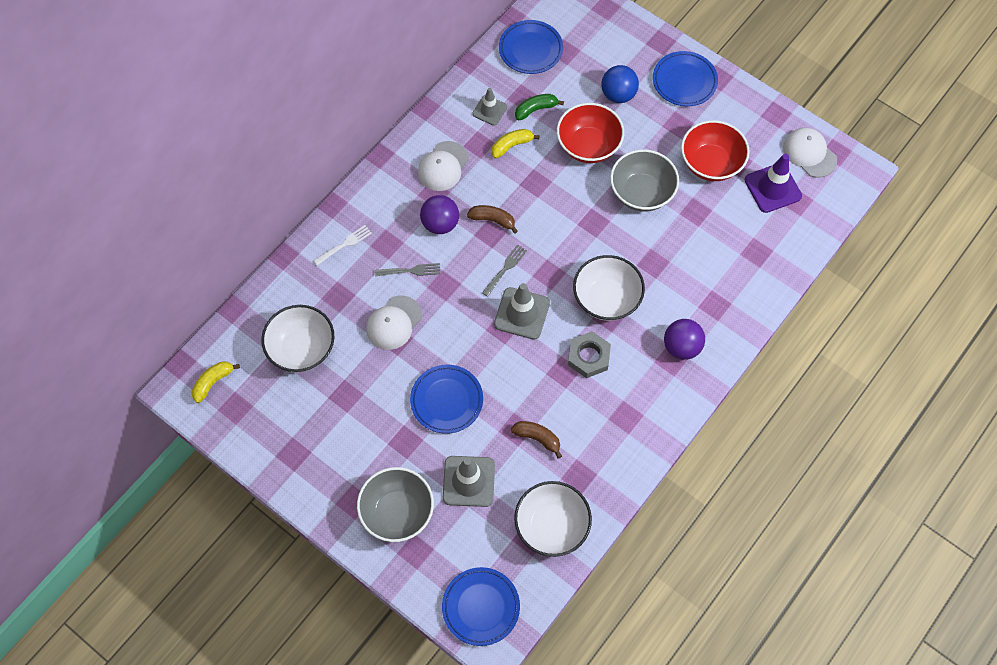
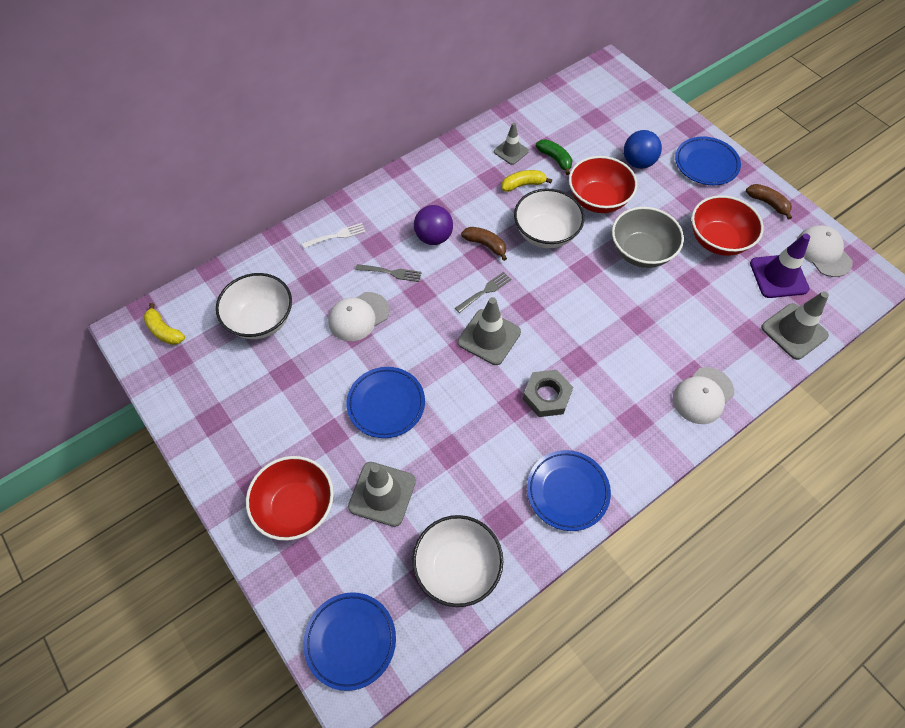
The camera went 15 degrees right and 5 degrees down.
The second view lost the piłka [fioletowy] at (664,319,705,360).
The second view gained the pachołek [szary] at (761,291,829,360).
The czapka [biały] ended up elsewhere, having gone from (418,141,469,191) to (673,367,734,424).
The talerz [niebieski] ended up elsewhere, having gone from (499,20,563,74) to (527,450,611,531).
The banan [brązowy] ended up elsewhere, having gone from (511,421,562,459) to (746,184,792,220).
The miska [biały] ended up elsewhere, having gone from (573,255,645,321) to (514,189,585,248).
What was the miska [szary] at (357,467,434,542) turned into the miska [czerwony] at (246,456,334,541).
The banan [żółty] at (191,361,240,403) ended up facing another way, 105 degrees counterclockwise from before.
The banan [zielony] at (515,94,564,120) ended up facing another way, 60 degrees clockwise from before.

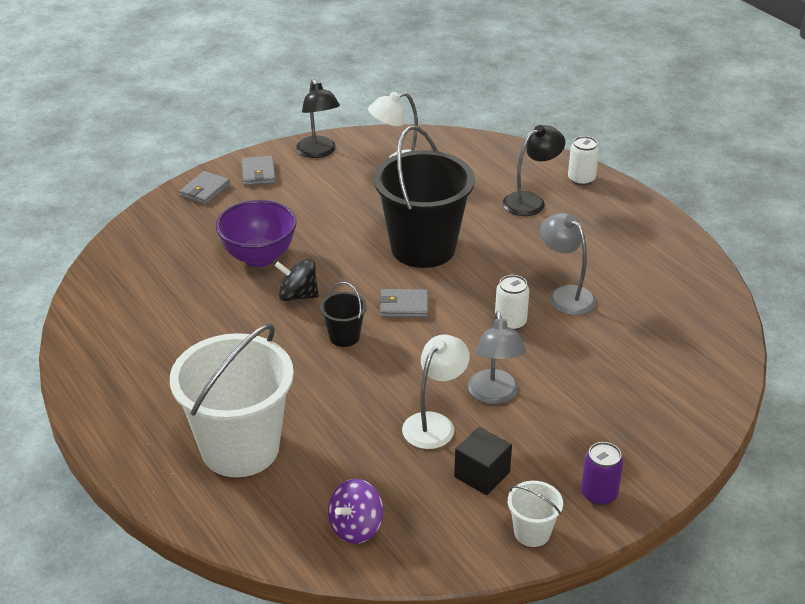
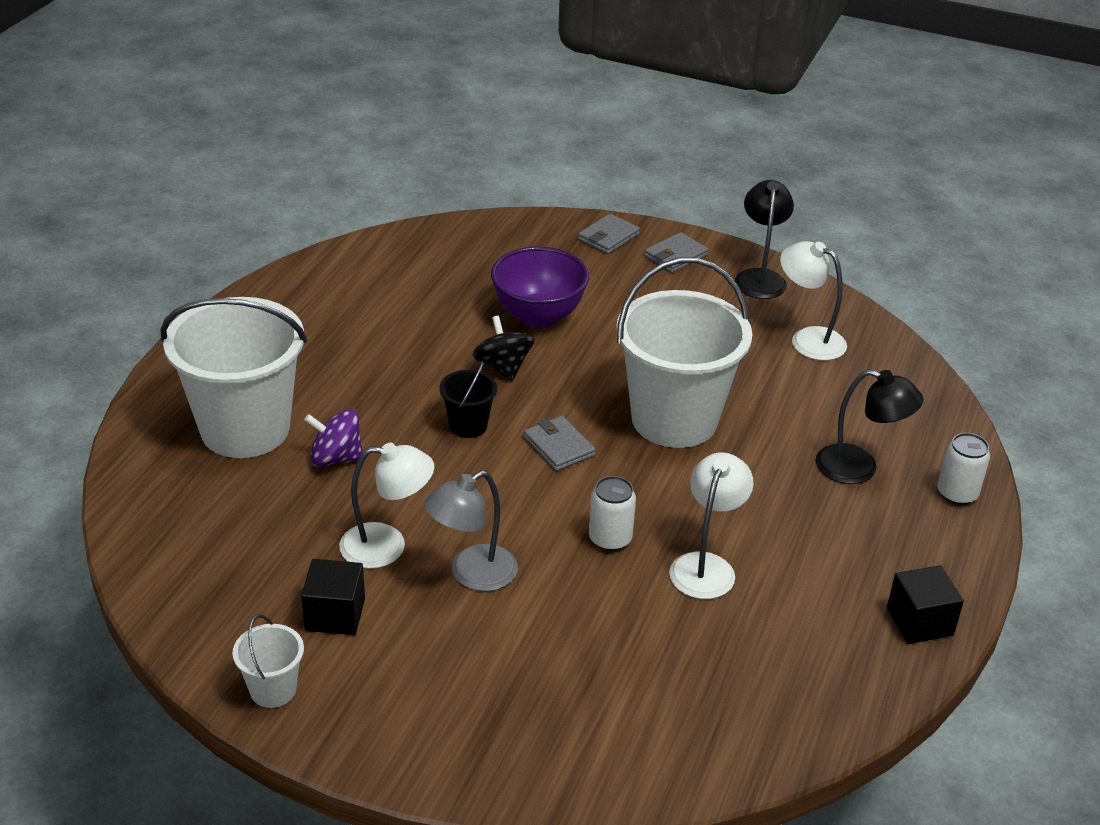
The camera went 55 degrees right and 0 degrees up.
The second view lost the puszka [fioletowy] at (581,442,623,505).
The second view gained the sześcian [czarny] at (887,565,964,644).
The bączek [fioletowy] ended up elsewhere, having gone from (328,479,383,544) to (304,409,363,467).
What was the wiadro [czarny] at (374,125,475,268) turned into the wiadro [biały] at (616,258,752,448).
What was the lampka [szary] at (540,213,596,315) turned into the lampka [biały] at (669,452,753,599).
The portfel [szary] at (179,171,230,205) ended up facing another way, 45 degrees counterclockwise from before.
The lampka [czarny] at (296,79,340,158) ended up facing another way, 150 degrees clockwise from before.

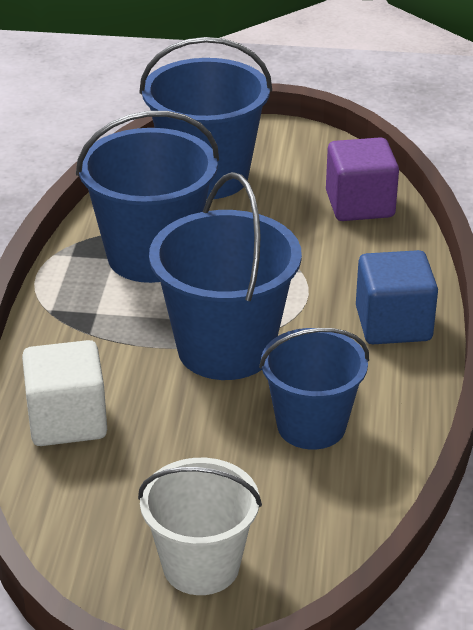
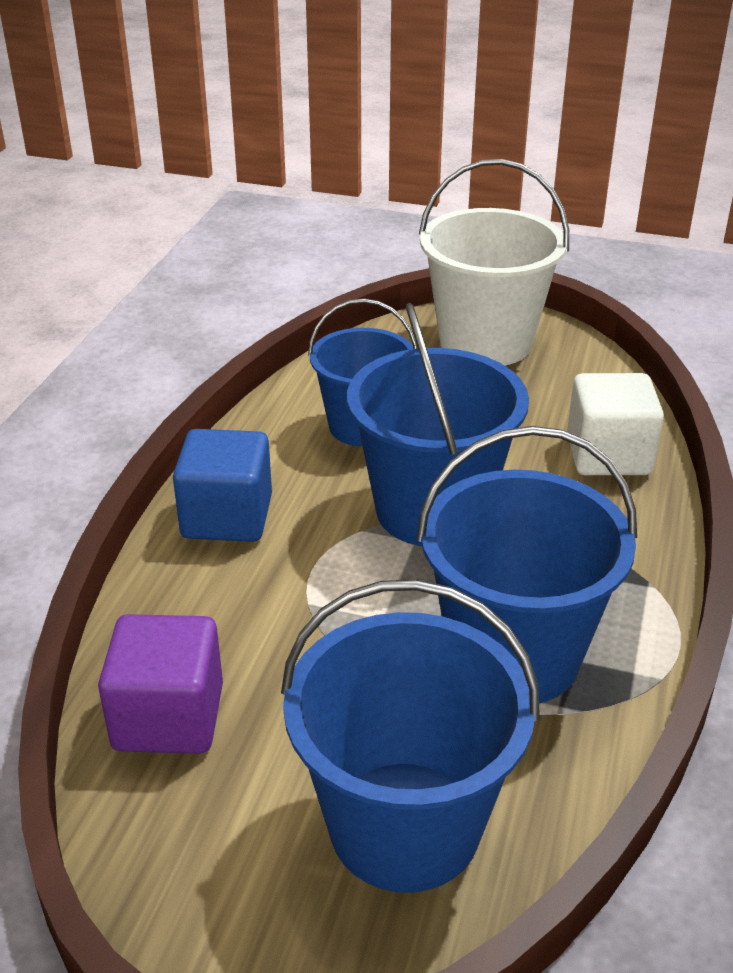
The camera went 170 degrees left and 0 degrees up.
The size of the wiadro [biały] at (138,458,262,595) changed by a factor of 1.50.

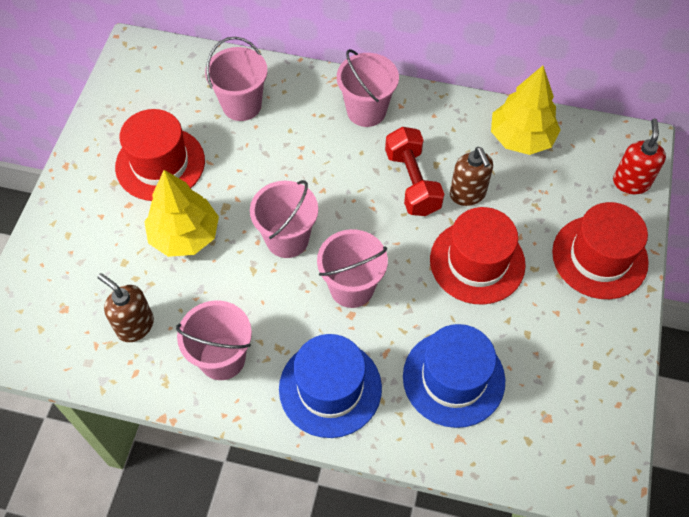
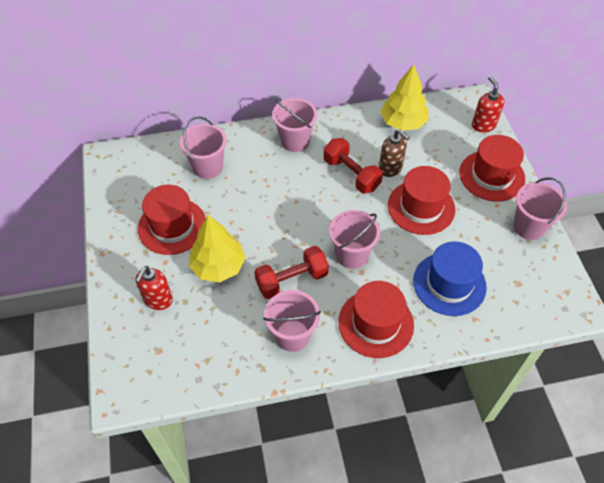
The camera went 25 degrees left and 5 degrees down.
The second view lost the dozownik mydła [brązowy] at (97,273,154,342).
The second view gained the dozownik mydła [czerwony] at (135,266,173,310).
The second view gained the hantel [czerwony] at (254,246,329,299).
The wiadro [różowy] ended up elsewhere, having gone from (250,180,318,258) to (513,177,567,240).
What was the kapelusz [niebieski] at (279,334,382,438) turned into the kapelusz [czerwony] at (338,281,414,358).

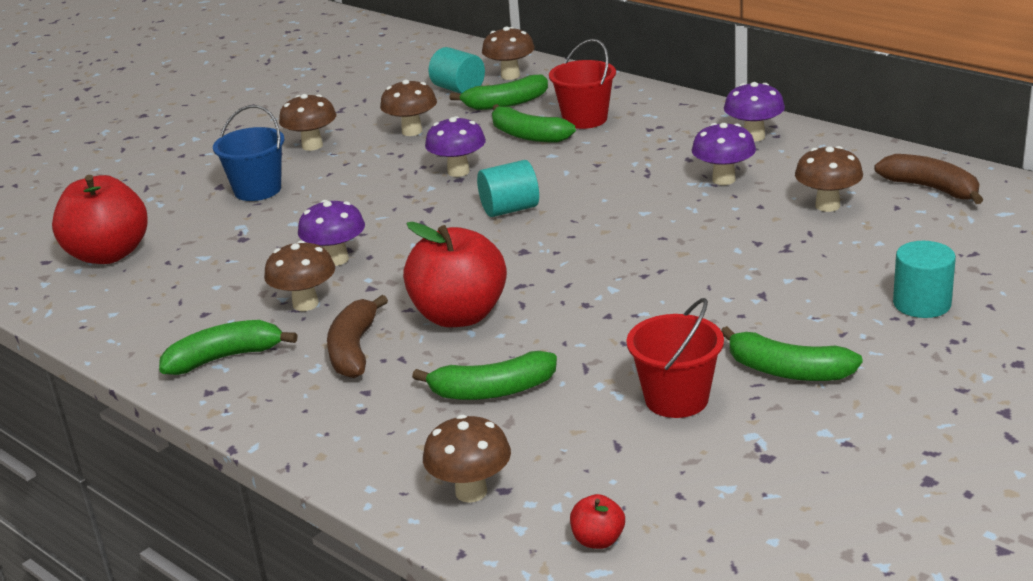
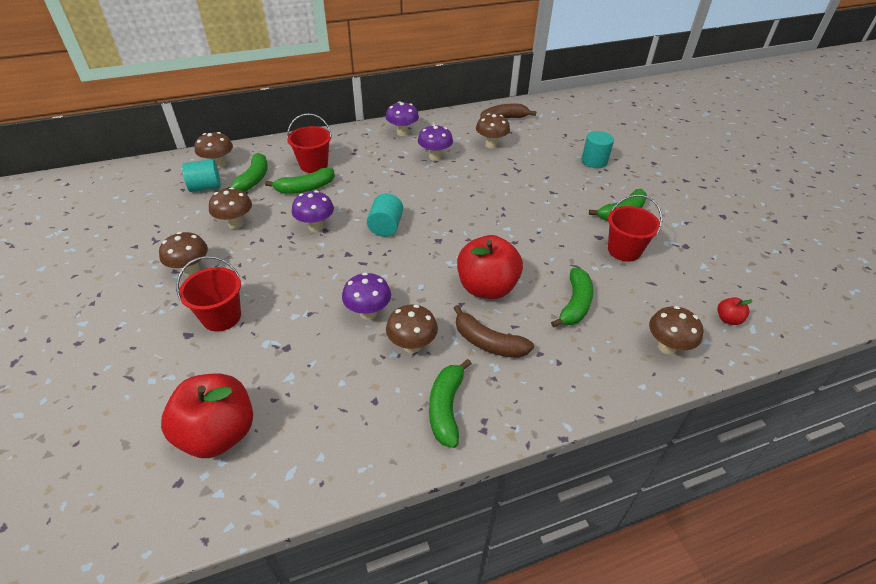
The camera went 65 degrees left and 15 degrees up.
What was the wiadro [niebieski] at (213,105,285,201) turned into the wiadro [czerwony] at (176,256,241,332).

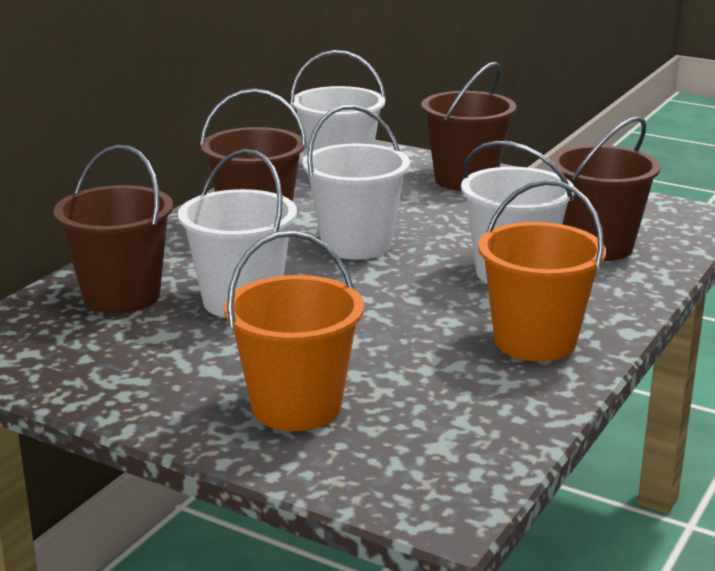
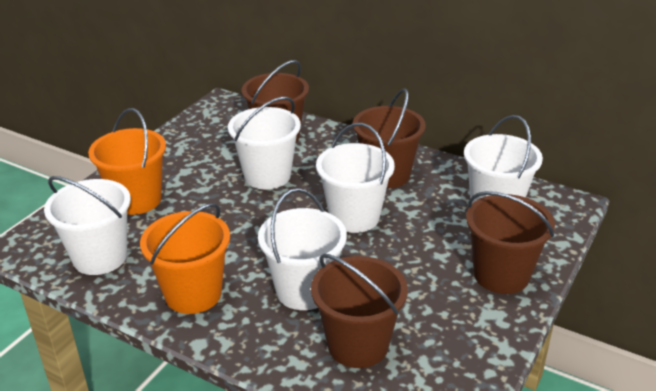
The camera went 90 degrees right and 10 degrees up.
The second view gained the wiadro [biały] at (44,176,131,275).

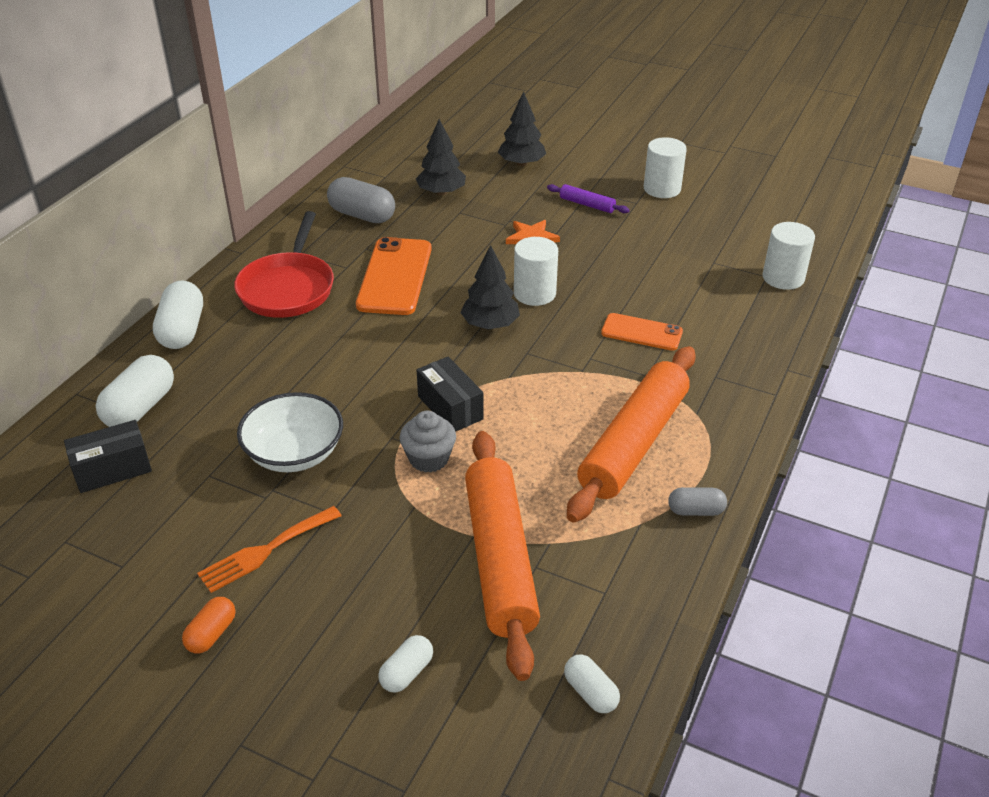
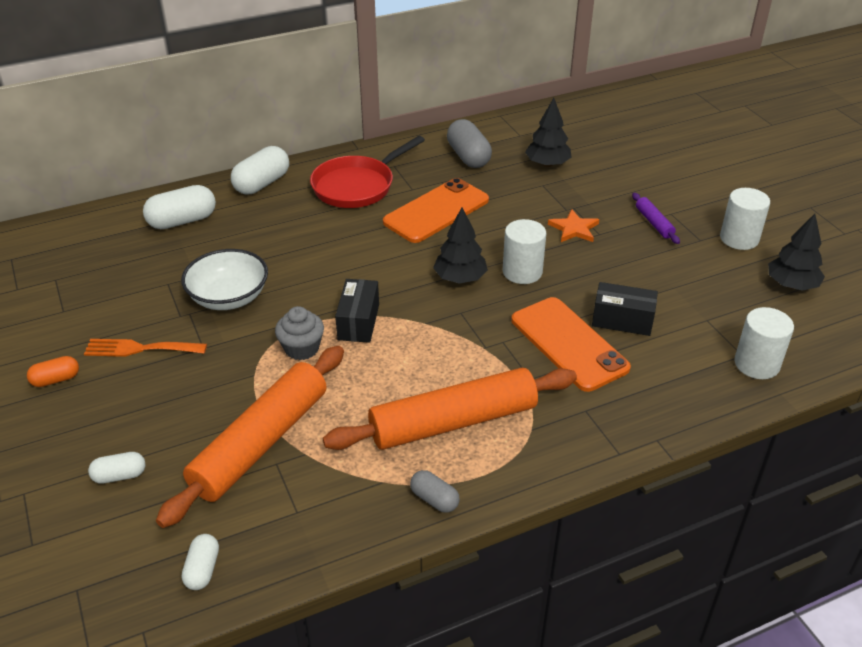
The camera went 40 degrees right and 0 degrees up.
The pudełko [czarny] ended up elsewhere, having gone from (64,420,152,493) to (592,282,658,336).
The drzewko [czarny] ended up elsewhere, having gone from (498,91,546,166) to (768,214,825,291).
The size of the telefon [pomarańczowy] at (601,313,683,351) changed by a factor of 1.68.

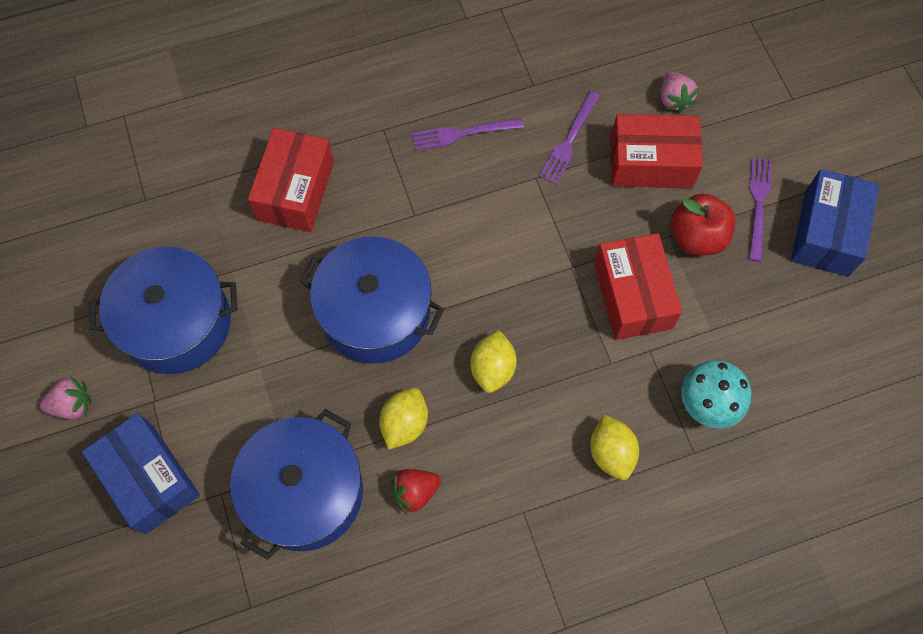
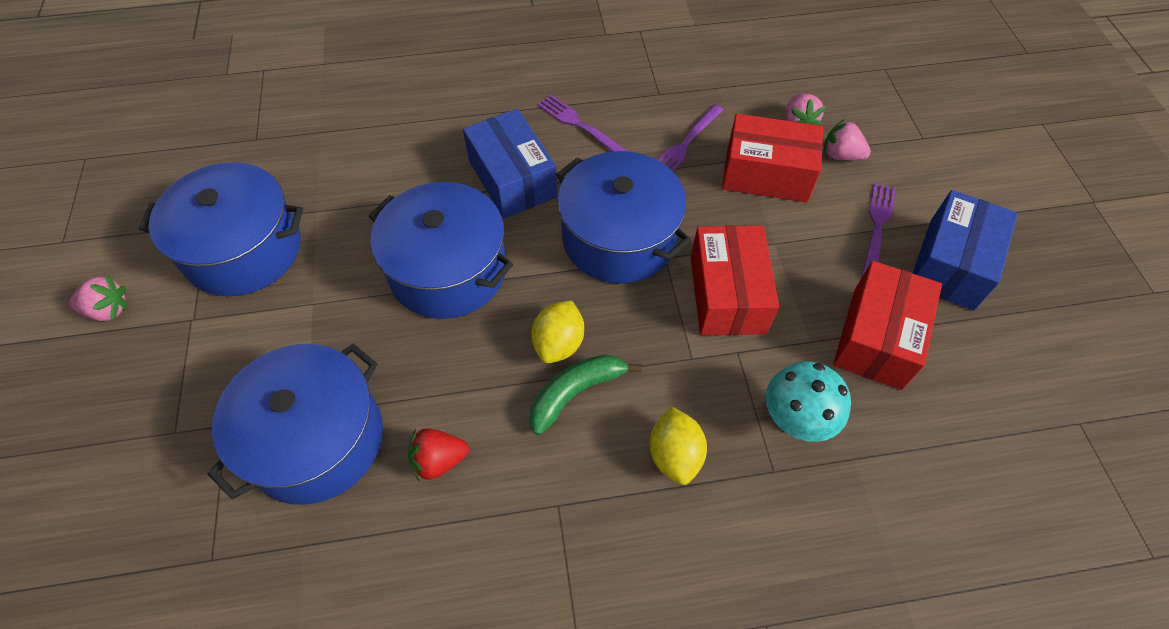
The camera went 10 degrees right and 10 degrees down.
The second view lost the cytryna [żółty] at (379,388,428,450).
The second view lost the jabłko [czerwony] at (670,193,735,255).
The second view gained the banan [zielony] at (529,354,642,435).
The second view gained the garnek [niebieski] at (556,151,691,284).
The second view gained the truskawka [różowy] at (824,119,871,161).
The pudełko [niebieski] ended up elsewhere, having gone from (82,413,200,534) to (463,109,557,219).
The pudełko [czerwony] ended up elsewhere, having gone from (248,128,334,232) to (833,261,942,390).
The widelec [fioletowy] at (412,118,524,151) ended up facing another way, 45 degrees clockwise from before.

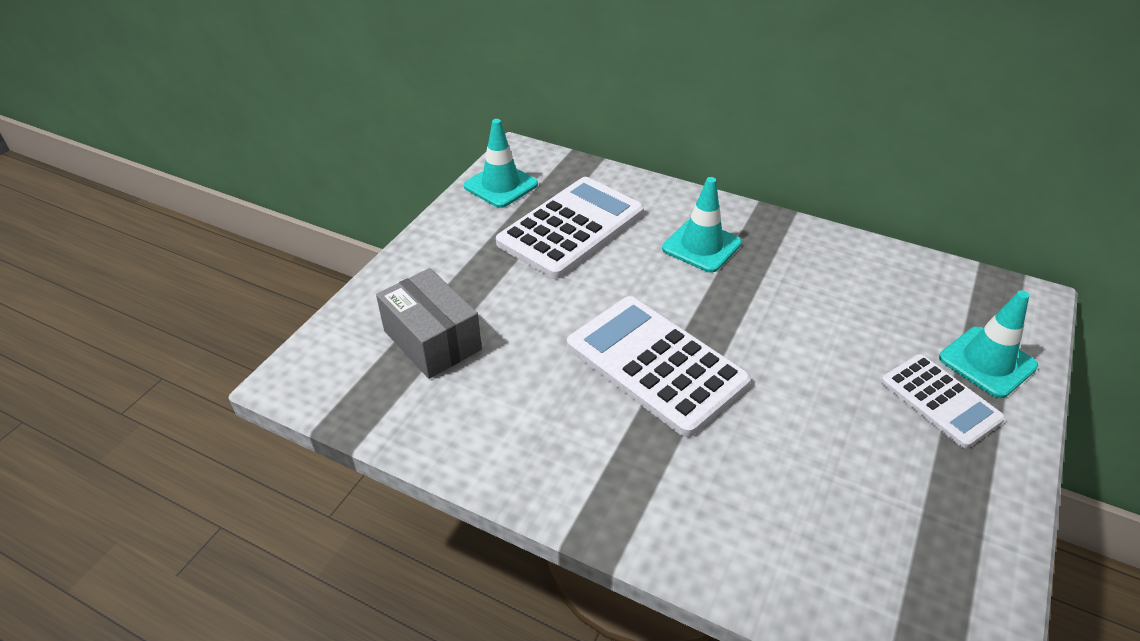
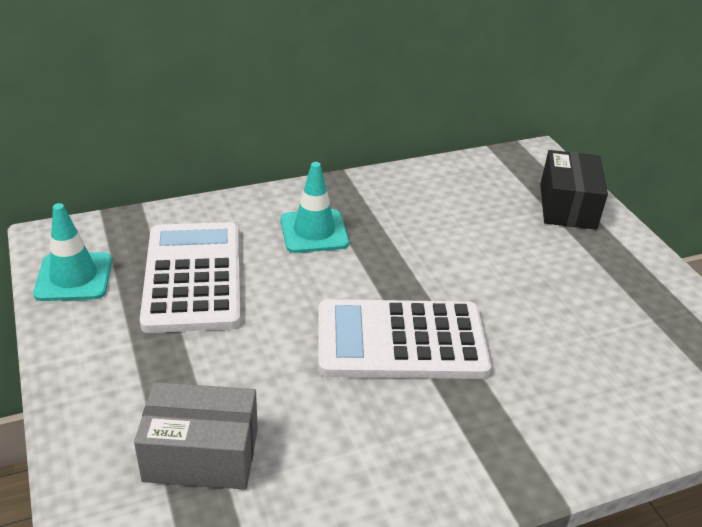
The camera went 50 degrees left and 5 degrees down.
The second view lost the kalkulator [biały] at (881,354,1005,448).
Where the pachołek [turkusowy] stood at (939,290,1038,398), the pudełko [czarny] came to stand at (540,150,608,229).

